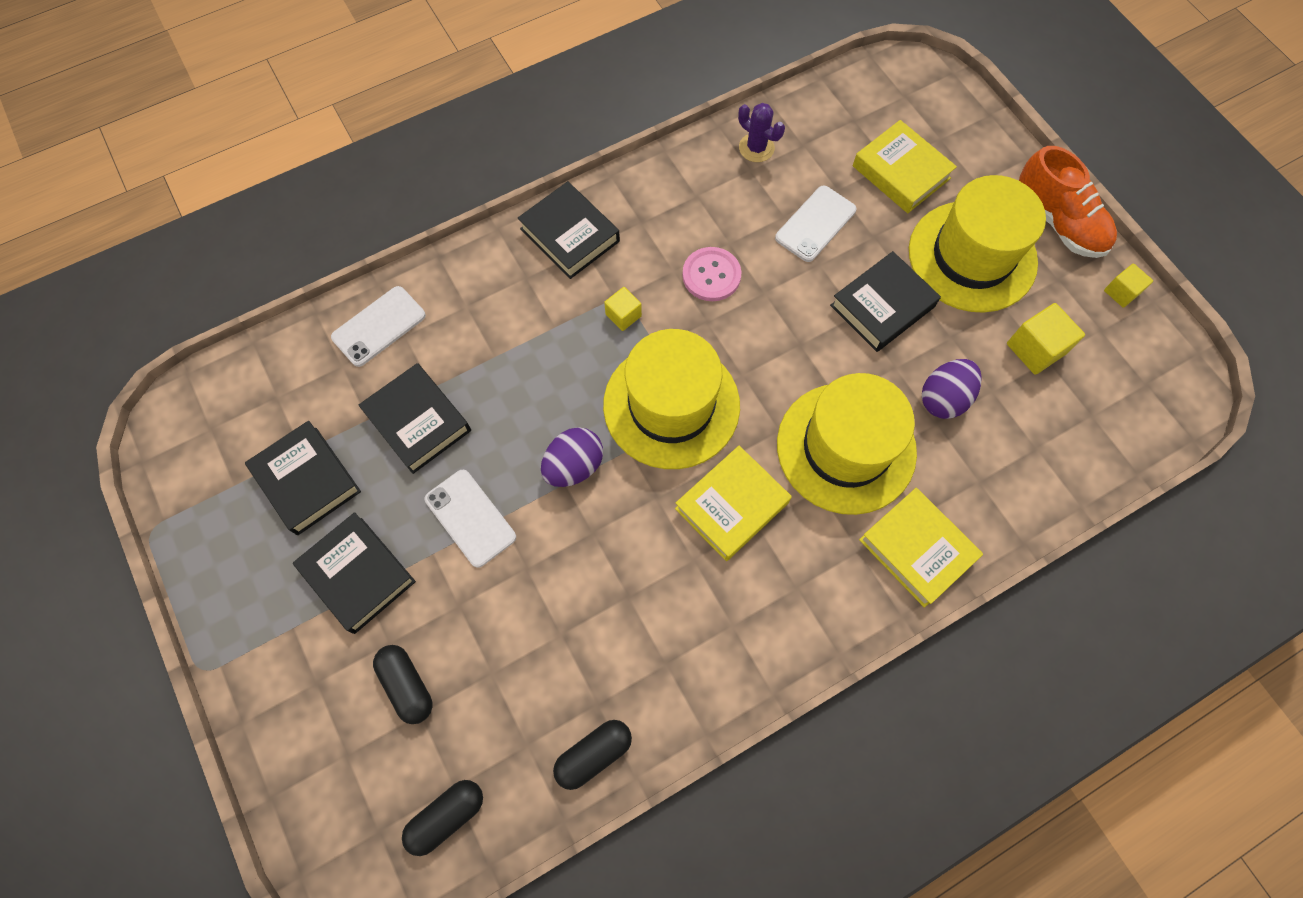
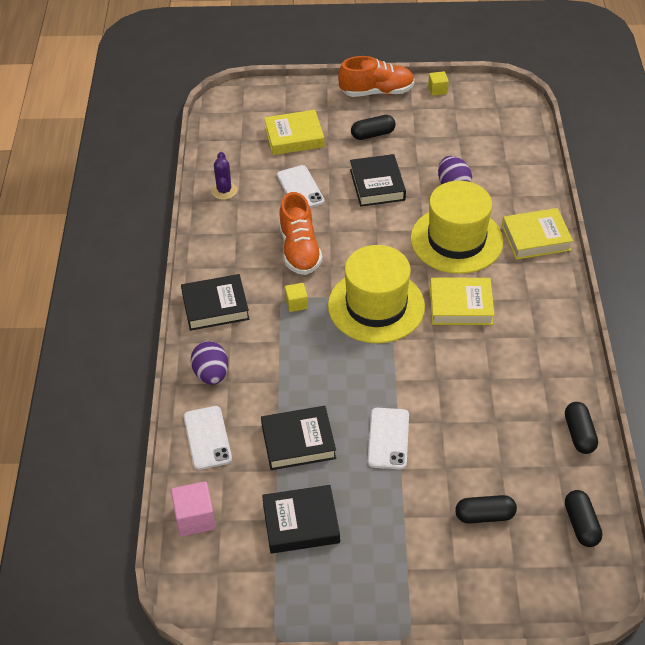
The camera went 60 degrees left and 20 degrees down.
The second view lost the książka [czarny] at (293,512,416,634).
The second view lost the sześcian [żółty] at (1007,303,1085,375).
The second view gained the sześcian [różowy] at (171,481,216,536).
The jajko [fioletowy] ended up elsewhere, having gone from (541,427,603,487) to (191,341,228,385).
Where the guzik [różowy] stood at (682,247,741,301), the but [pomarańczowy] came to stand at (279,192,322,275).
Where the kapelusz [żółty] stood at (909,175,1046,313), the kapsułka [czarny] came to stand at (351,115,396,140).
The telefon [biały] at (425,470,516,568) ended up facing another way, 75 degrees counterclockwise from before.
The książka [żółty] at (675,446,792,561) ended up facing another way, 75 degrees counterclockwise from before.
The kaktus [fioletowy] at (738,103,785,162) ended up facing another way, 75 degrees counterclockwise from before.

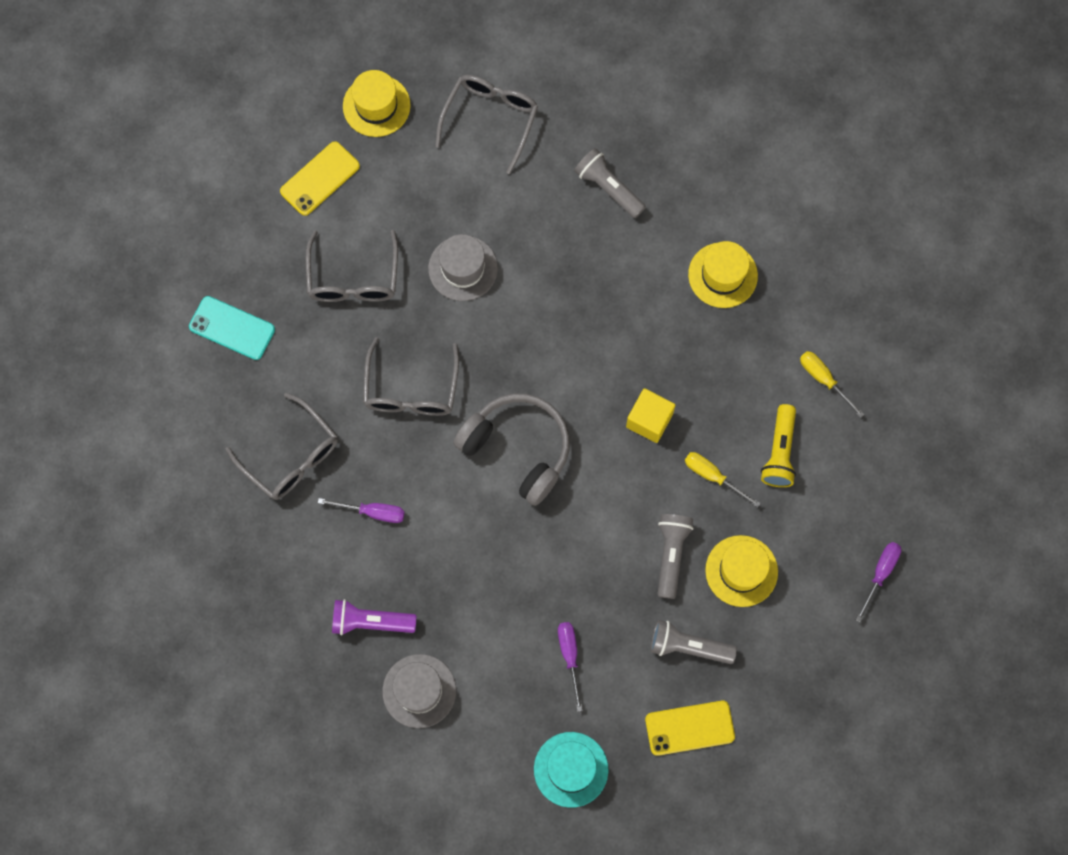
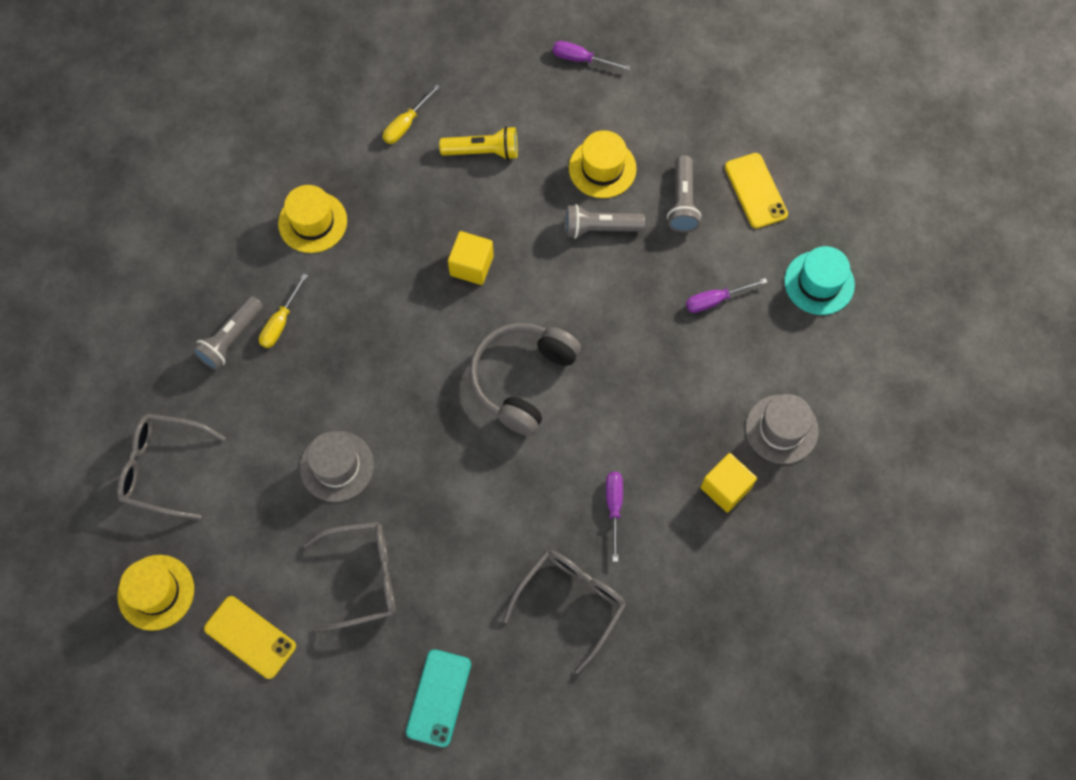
The camera went 100 degrees left and 5 degrees down.
The second view lost the okulary [szary] at (363,337,459,416).
The śrubokręt [żółty] ended up elsewhere, having gone from (685,452,761,508) to (259,273,308,348).
Where the latarka [fioletowy] stood at (332,599,417,635), the sześcian [żółty] came to stand at (701,453,757,512).

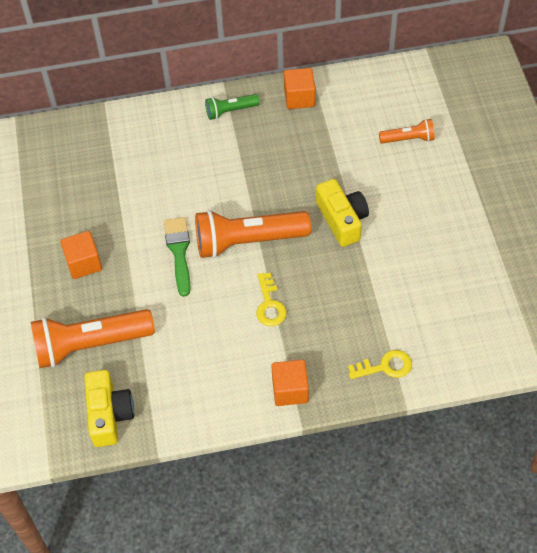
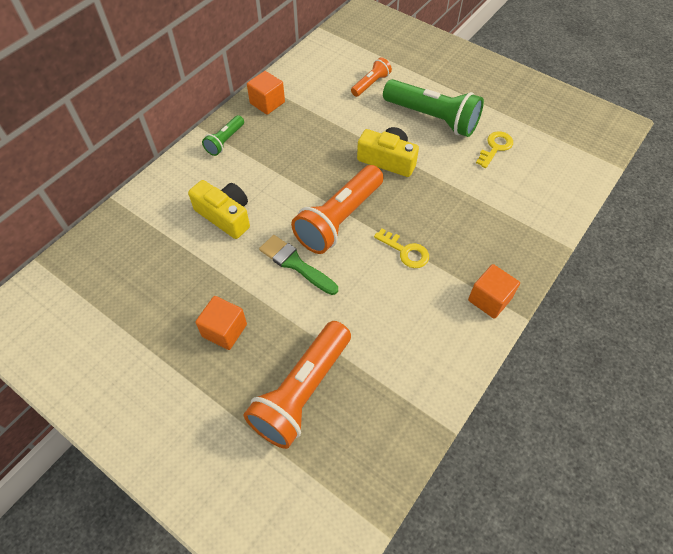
The camera went 45 degrees left and 0 degrees up.
The second view gained the latarka [zielony] at (383,79,484,137).
The aparat fotograficzny [żółty] ended up elsewhere, having gone from (84,370,134,447) to (188,180,250,239).
The klucz [żółty] ended up elsewhere, having gone from (348,350,412,379) to (476,131,513,168).

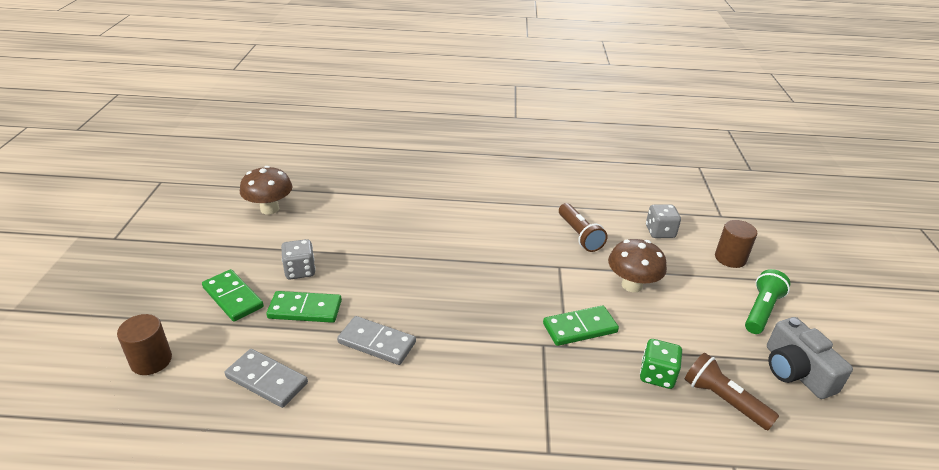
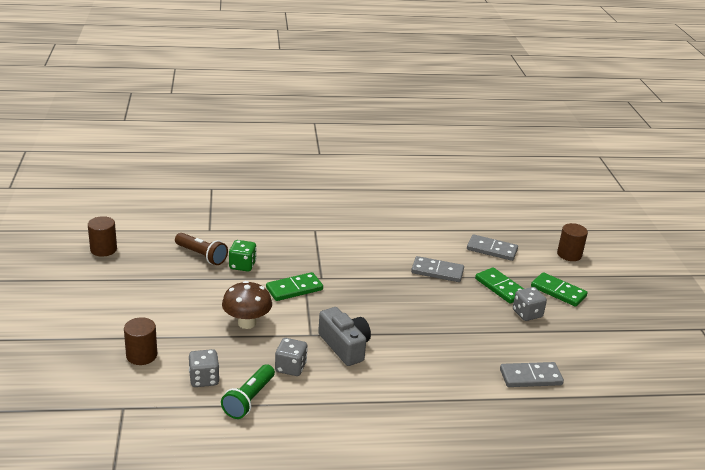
The camera went 170 degrees right and 5 degrees down.
The second view lost the grzyb [brązowy] at (240,166,292,215).
The second view gained the walec [brązowy] at (88,216,117,257).
The second view gained the kostka domina [szary] at (500,362,564,387).
The latarka [zielony] ended up elsewhere, having gone from (745,269,790,334) to (221,364,275,419).
The aparat fotograficzny [szary] ended up elsewhere, having gone from (767,317,853,399) to (318,307,371,366).
Where the latarka [brązowy] stood at (559,203,608,252), the kostka do gry [szary] came to stand at (275,338,308,376).
The kostka domina [zielony] at (266,291,342,323) ended up facing another way, 60 degrees clockwise from before.

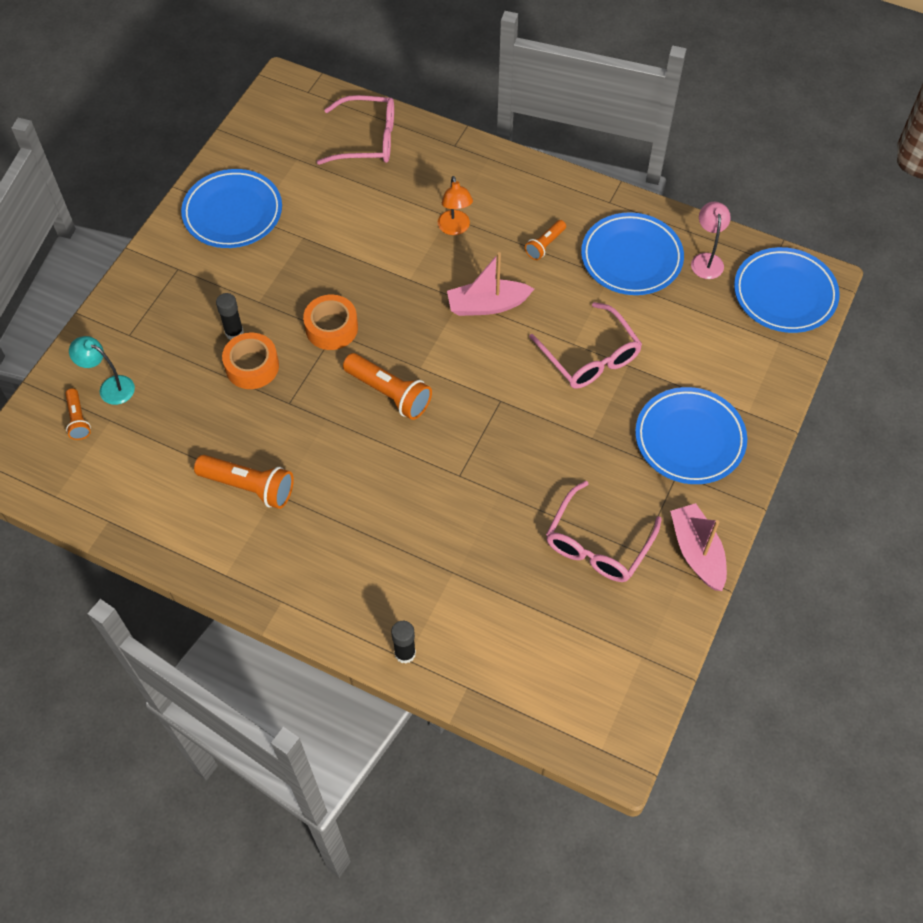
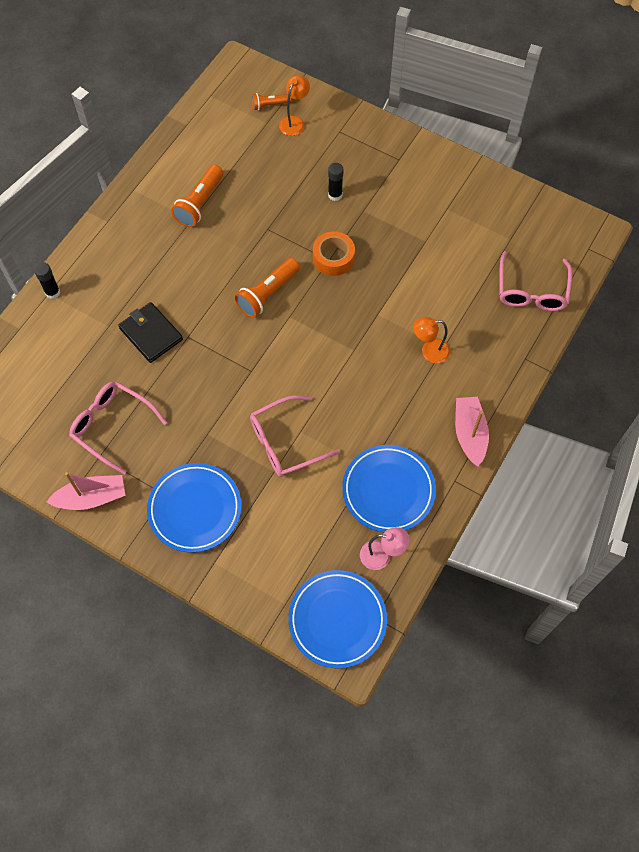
The camera went 95 degrees right and 5 degrees up.
The second view lost the talerz [niebieski] at (181,169,282,248).
The second view lost the taśma klejąca [pomarańczowy] at (222,333,279,389).
The second view lost the latarka [pomarańczowy] at (525,220,566,260).
The second view gained the portfel [czarny] at (118,302,183,363).
The łódka [różowy] ended up elsewhere, having gone from (447,252,534,316) to (455,397,489,467).
What was the lampka [turkusowy] at (69,336,135,405) turned into the lampka [pomarańczowy] at (279,75,310,136).

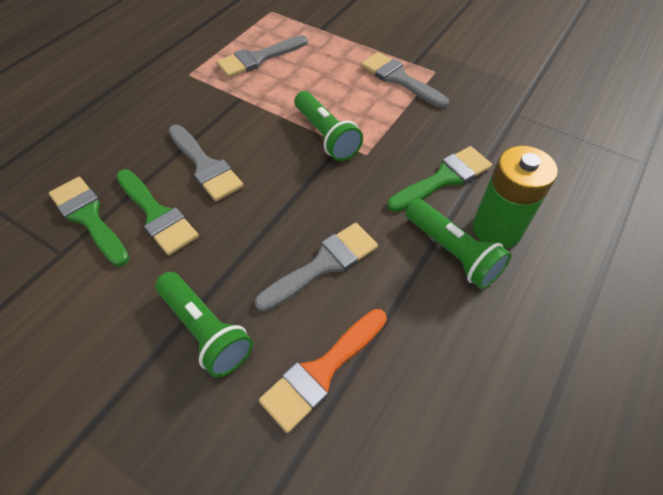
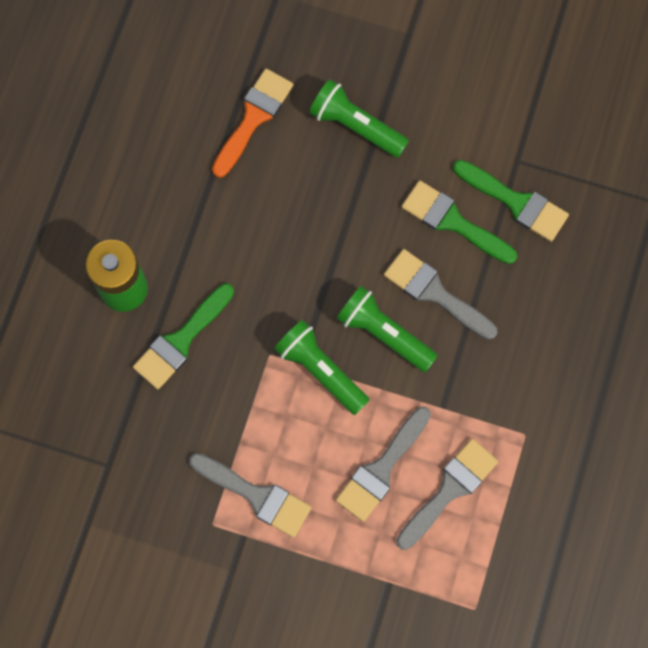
The camera went 165 degrees right and 20 degrees up.
The pędzel [szary] ended up elsewhere, having gone from (255,223,378,312) to (336,407,431,522).
The latarka [zielony] ended up elsewhere, having gone from (406,199,512,289) to (336,286,438,372).

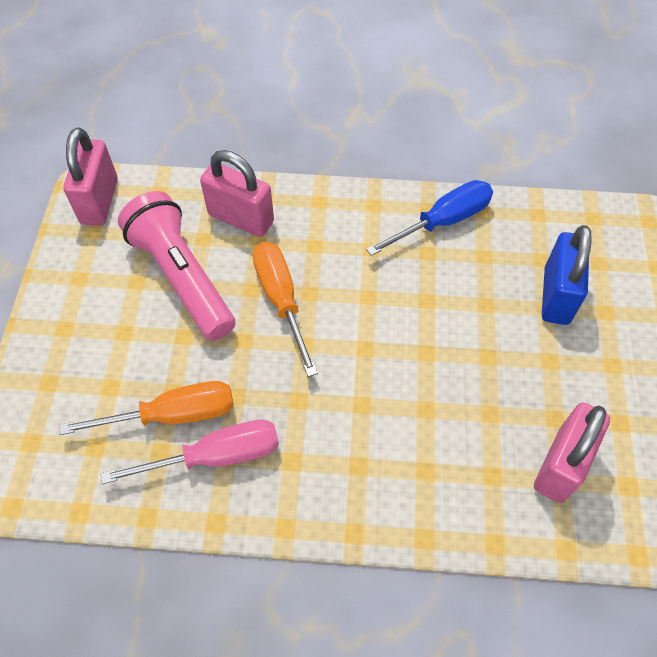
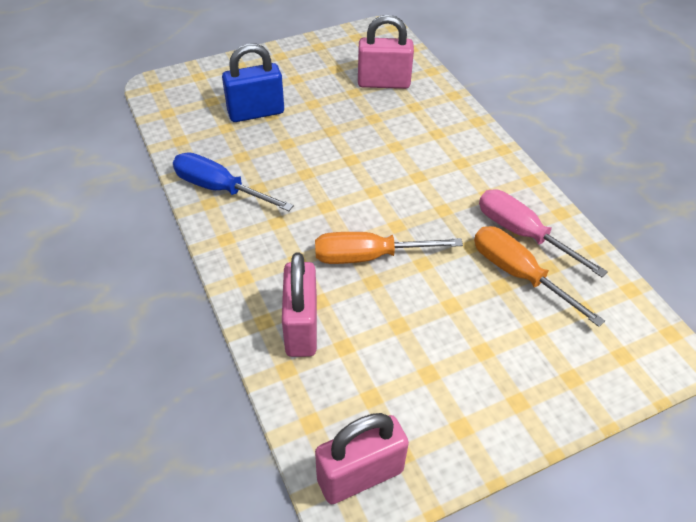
The camera went 120 degrees left and 10 degrees down.
The second view lost the latarka [różowy] at (118,191,235,341).
The śrubokręt [pomarańczowy] at (253,242,318,377) ended up facing another way, 45 degrees clockwise from before.

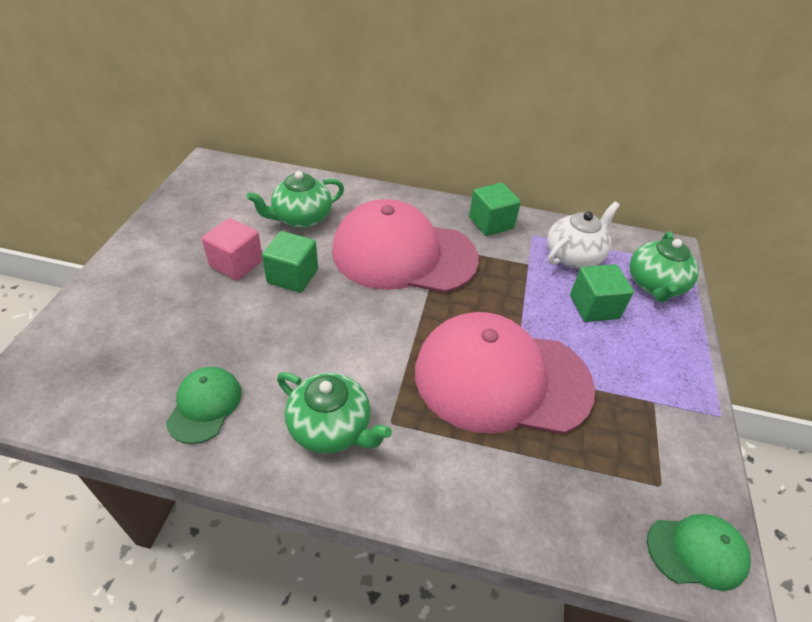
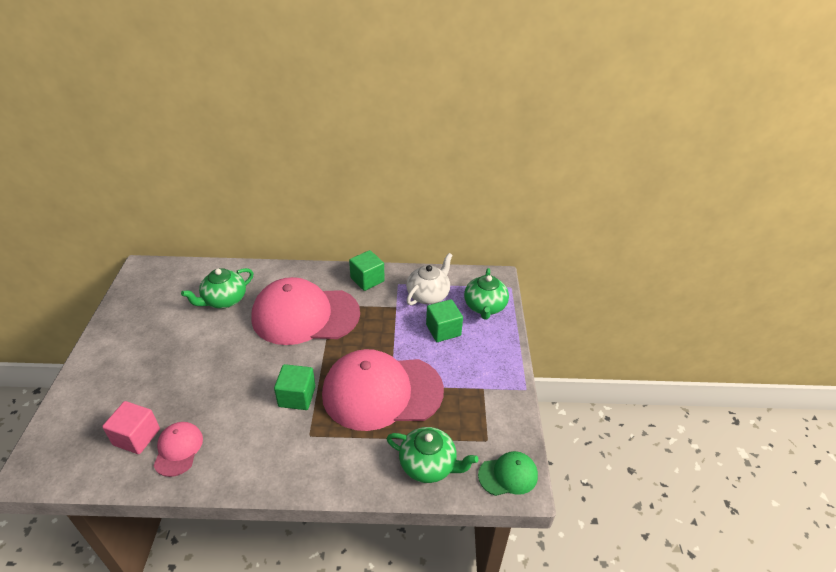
The camera went 10 degrees left and 5 degrees down.
The sześcian [różowy] ended up elsewhere, having gone from (202,218,263,281) to (102,401,160,454).
The sześcian [zielony] ended up elsewhere, having gone from (262,231,318,293) to (274,364,316,410).
The imbryk [zielony] ended up elsewhere, having gone from (277,372,392,454) to (386,427,478,483).
What was the czapka [zielony] at (166,367,241,444) turned into the czapka [różowy] at (154,422,203,477).

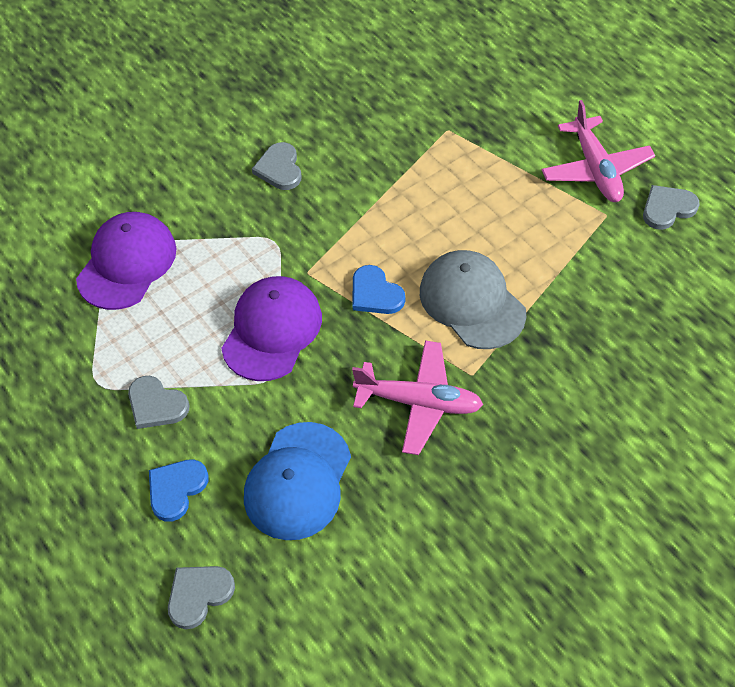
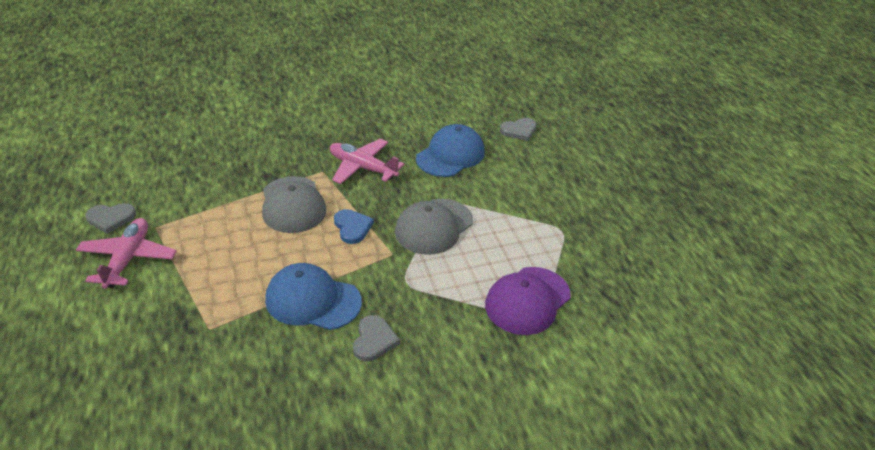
The camera went 165 degrees left and 15 degrees down.
The second view lost the serce [szary] at (128,376,190,429).
The second view lost the serce [niebieski] at (149,459,209,522).
The second view gained the czapka [niebieski] at (265,263,362,330).
What was the czapka [fioletowy] at (221,276,322,381) turned into the czapka [szary] at (395,199,473,255).

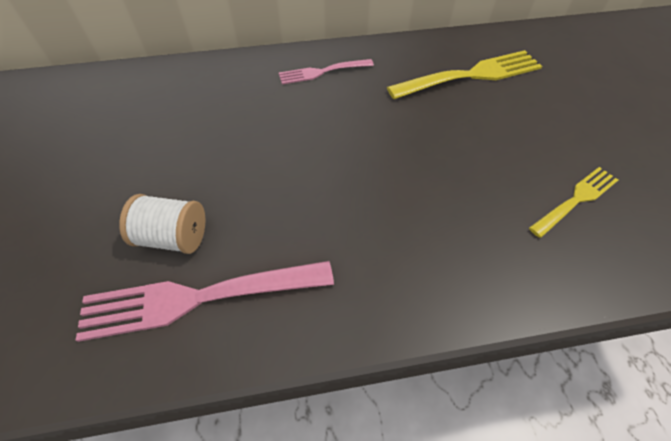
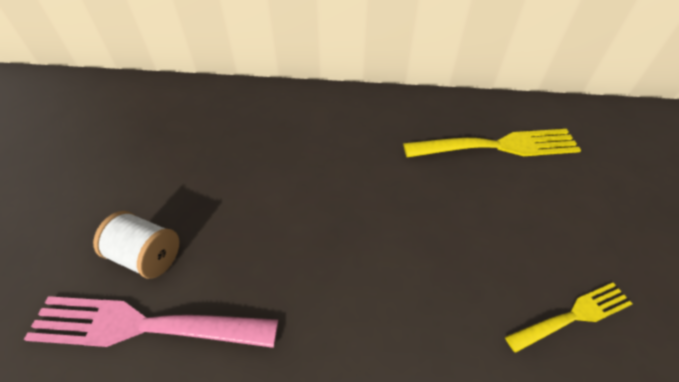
The camera went 15 degrees right and 5 degrees down.
The second view lost the widelec [różowy] at (279,59,374,85).

